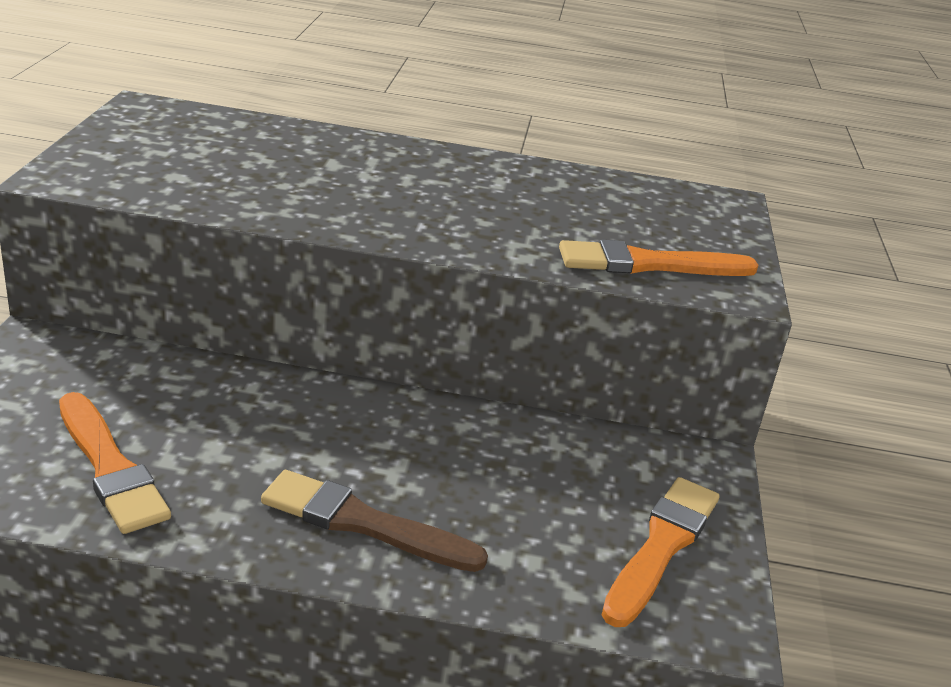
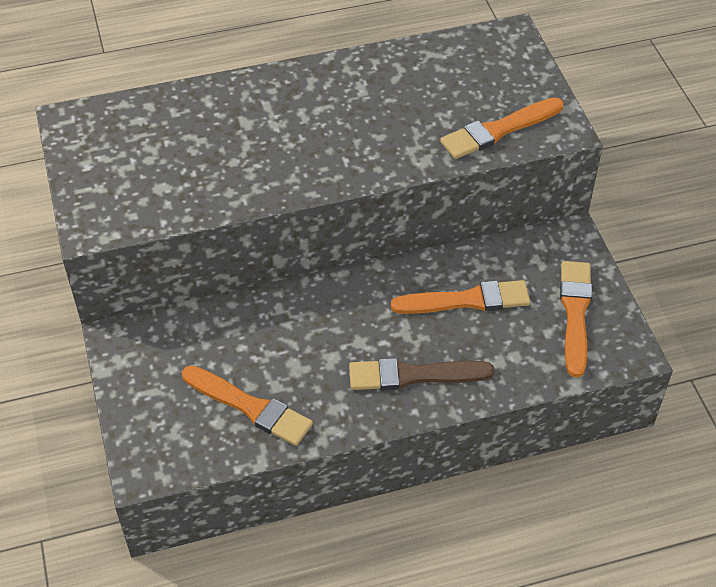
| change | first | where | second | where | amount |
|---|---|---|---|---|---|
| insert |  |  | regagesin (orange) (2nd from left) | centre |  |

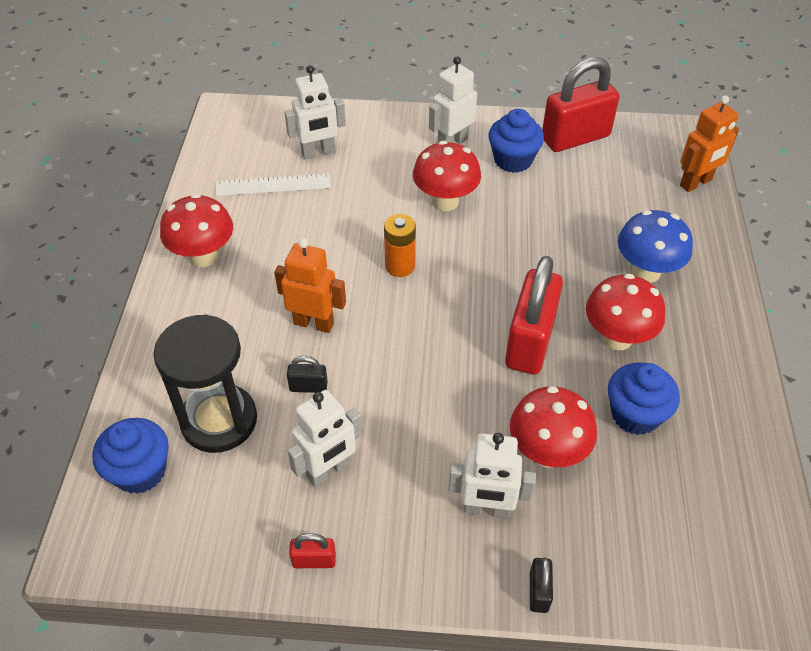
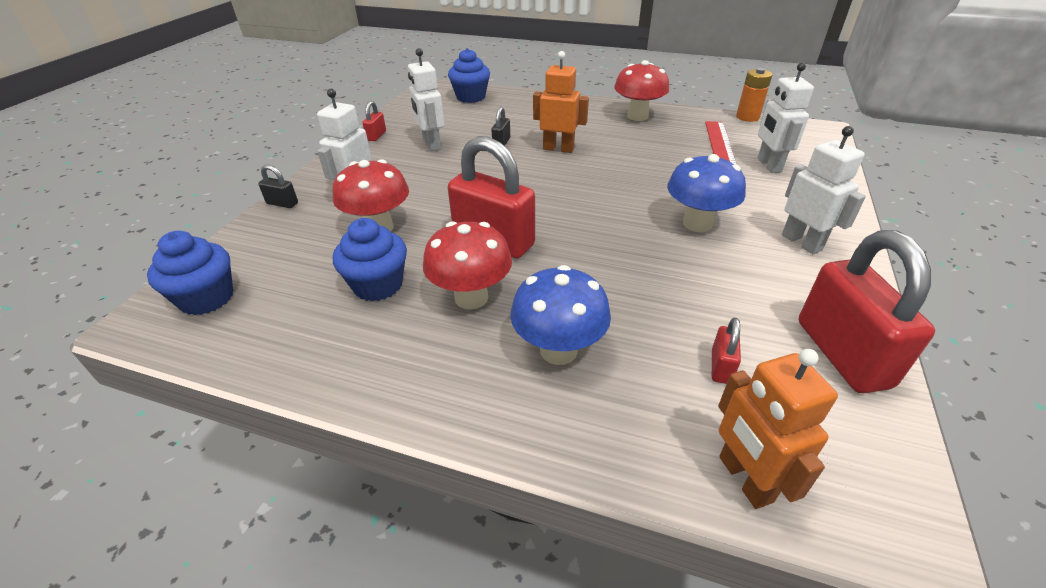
| change | first | where | second | where | amount |
|---|---|---|---|---|---|
| delete | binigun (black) | middle left |  |  |  |
| recolor | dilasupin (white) | top centre | dilasupin (red) | top right |  |
| rotate | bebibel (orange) (1st from left) | centre |  | top centre | 105 degrees counterclockwise |
| move | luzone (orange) | centre |  | top right |  |
| recolor | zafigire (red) (2nd from left) | top centre | zafigire (blue) (2nd from left) | top right |  |
| move | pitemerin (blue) (2nd from left in the first image) | top centre | pitemerin (blue) (1st from left) | middle left |  |
| insert |  |  | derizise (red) (3rd from left) | middle right |  |

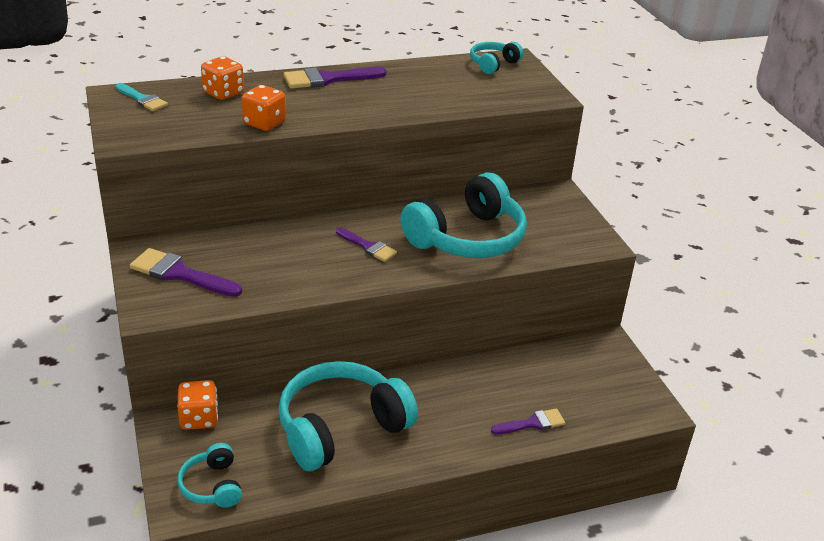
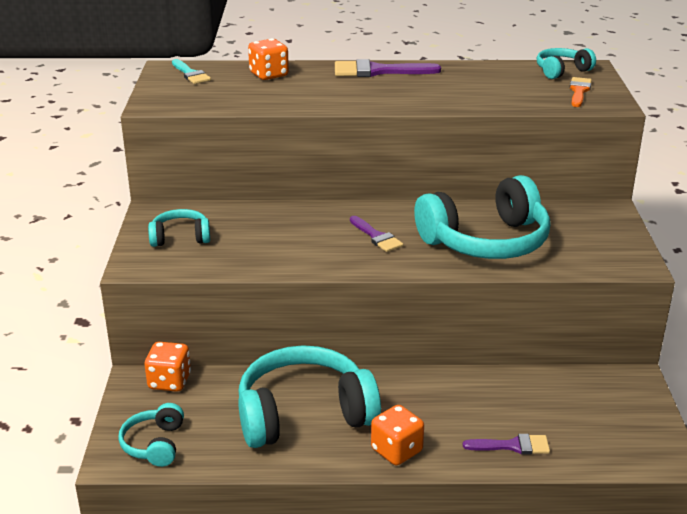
| change | first | where | second | where | amount |
|---|---|---|---|---|---|
| replace | regagesin (purple) (1st from left) | middle left | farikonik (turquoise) (2nd from left) | middle left |  |
| move | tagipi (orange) (3rd from left) | top left |  | bottom centre |  |
| insert |  |  | regagesin (orange) | top right |  |

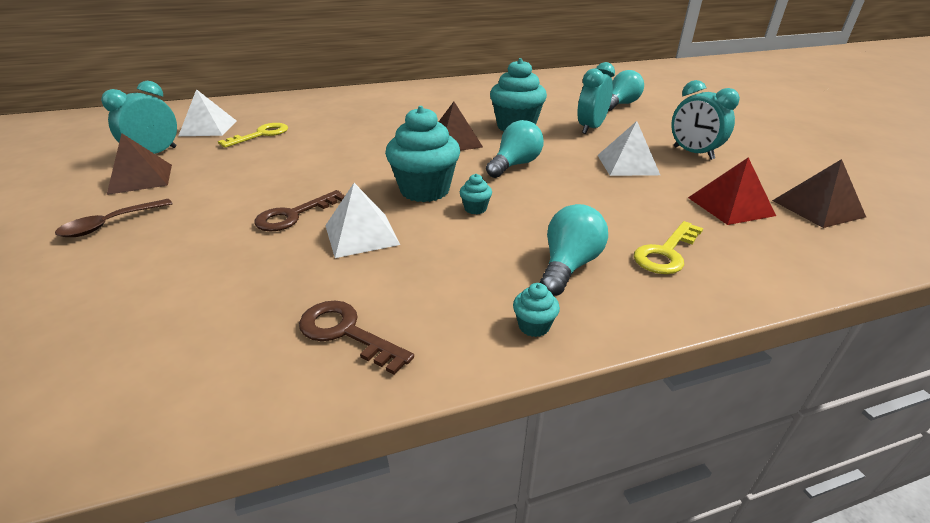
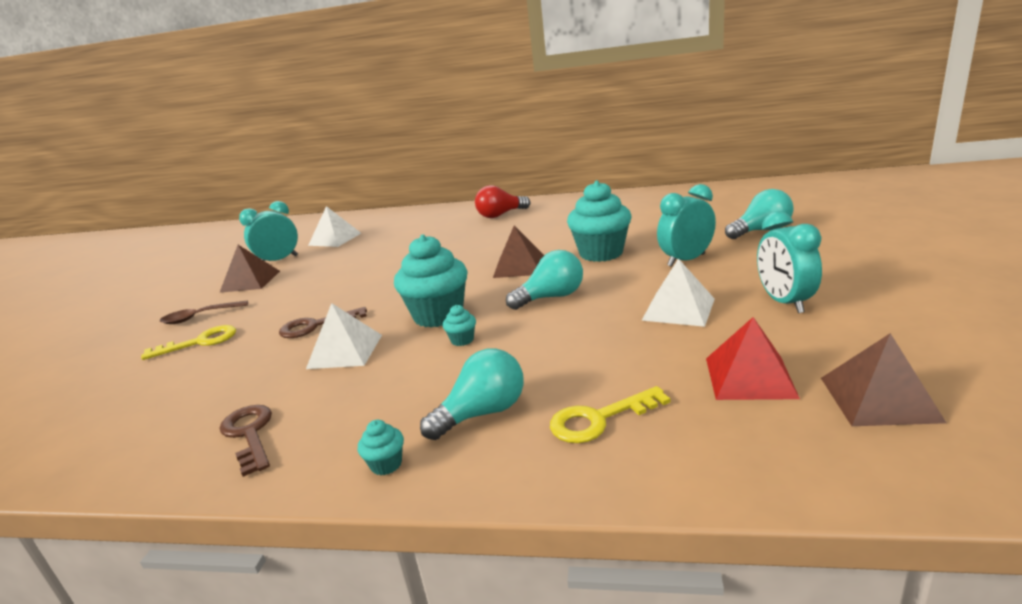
| change | first | where | second | where | amount |
|---|---|---|---|---|---|
| move | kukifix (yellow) (1st from left) | top left |  | middle left |  |
| insert |  |  | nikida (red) | top centre |  |

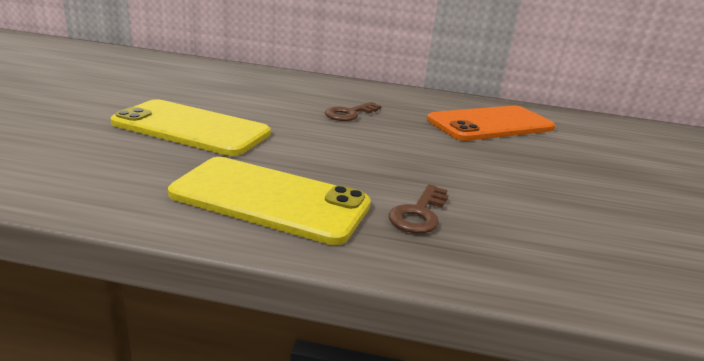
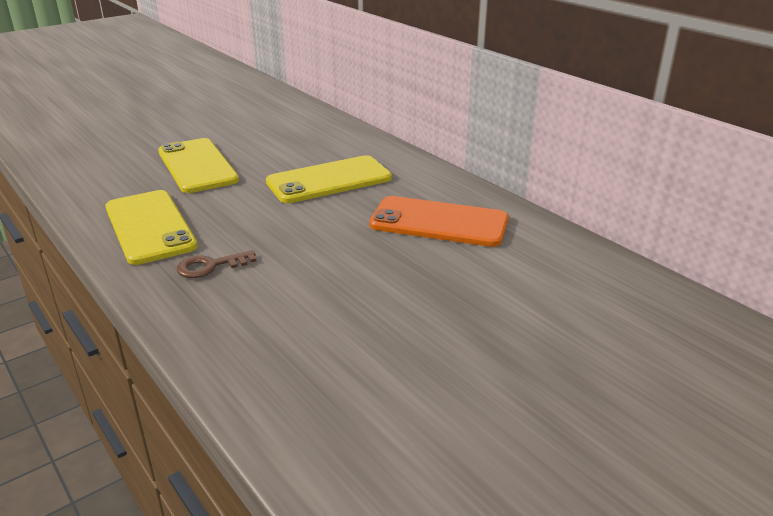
| change | first | where | second | where | amount |
|---|---|---|---|---|---|
| replace | kukifix (brown) (1st from left) | top centre | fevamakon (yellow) (3rd from left) | centre |  |

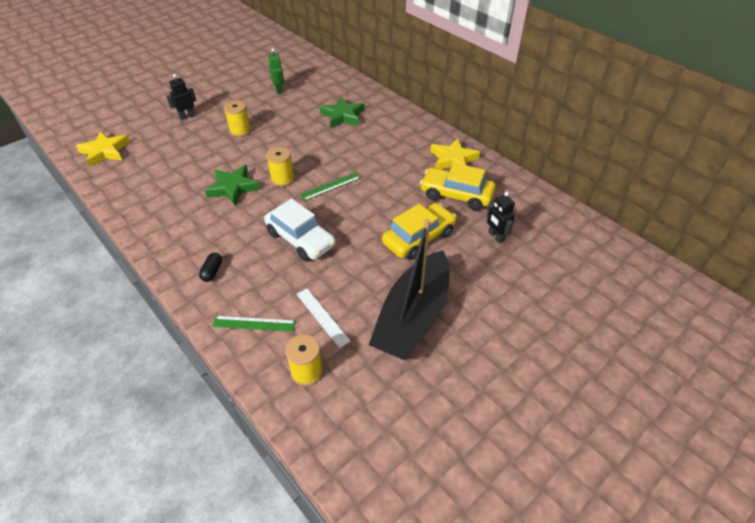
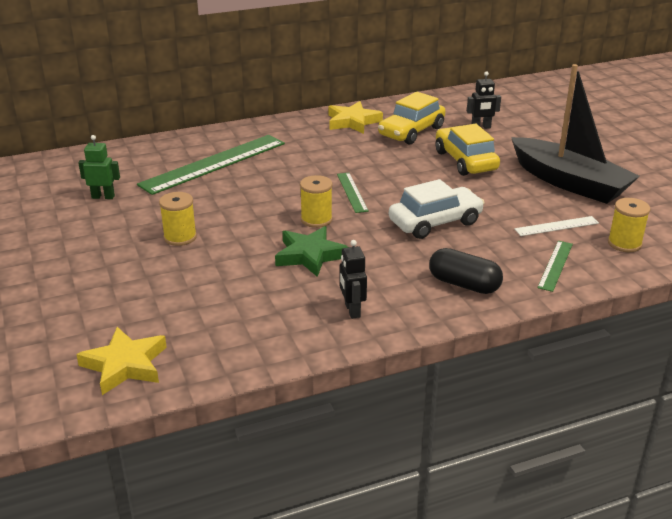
| change | first | where | second | where | amount |
|---|---|---|---|---|---|
| move | bebibel (black) (1st from left) | top left |  | centre |  |
| resize | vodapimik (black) | middle left |  | middle right | x1.76 |
| replace | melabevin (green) (2nd from left) | top centre | dilasupin (green) (1st from left) | top left |  |

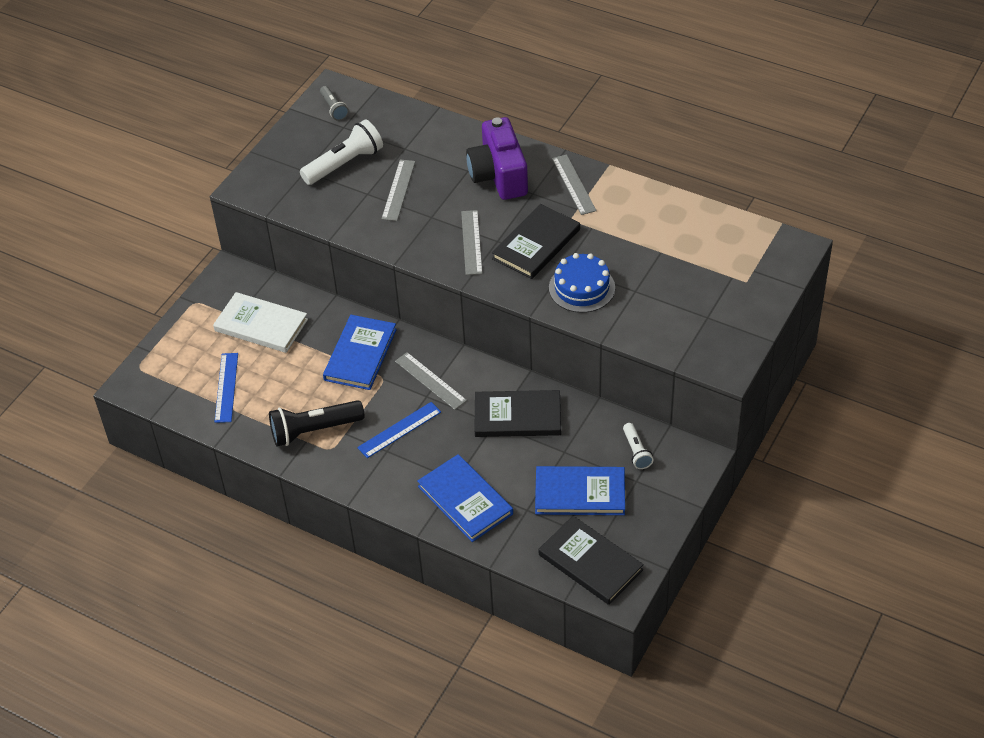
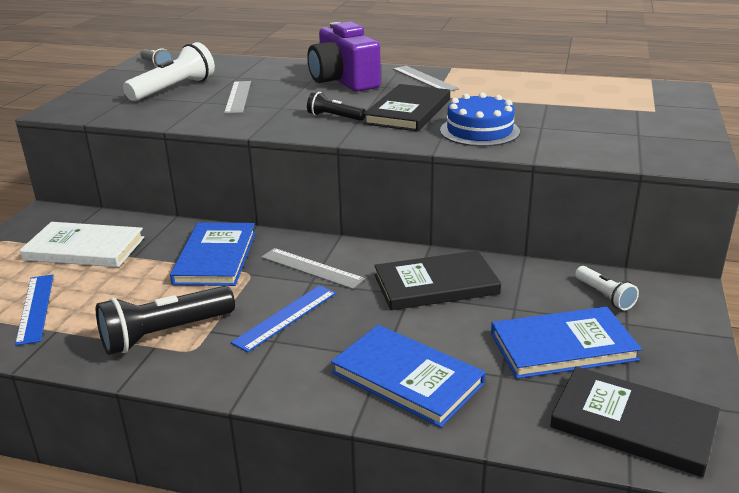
| change | first | where | second | where | amount |
|---|---|---|---|---|---|
| replace | dilasupin (grey) (3rd from left) | top centre | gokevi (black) (2nd from left) | top centre |  |

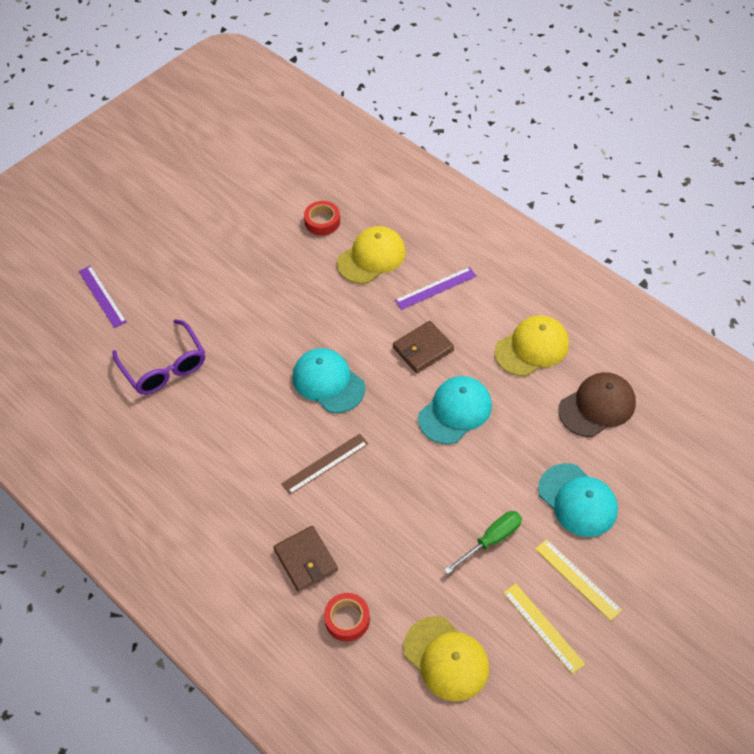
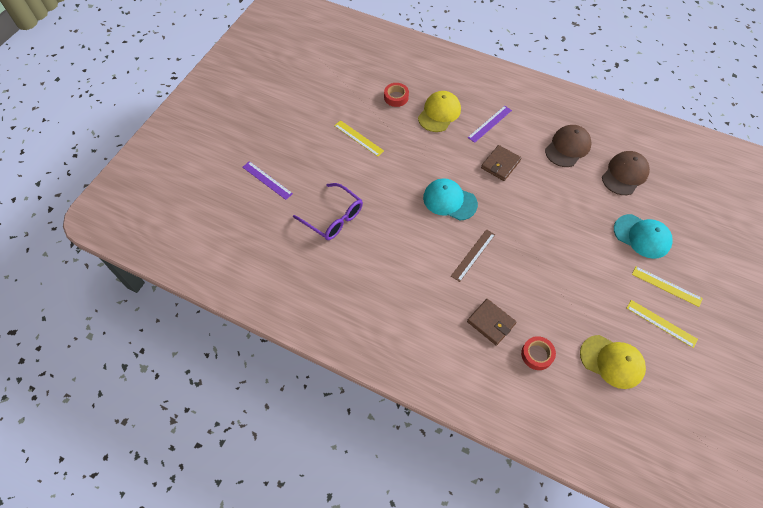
| change | first | where | second | where | amount |
|---|---|---|---|---|---|
| delete | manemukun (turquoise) (2nd from left) | centre |  |  |  |
| delete | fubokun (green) | bottom centre |  |  |  |
| recolor | manemukun (yellow) (3rd from left) | middle right | manemukun (brown) (1st from left) | top right |  |
| insert |  |  | dilasupin (yellow) (1st from left) | top centre |  |

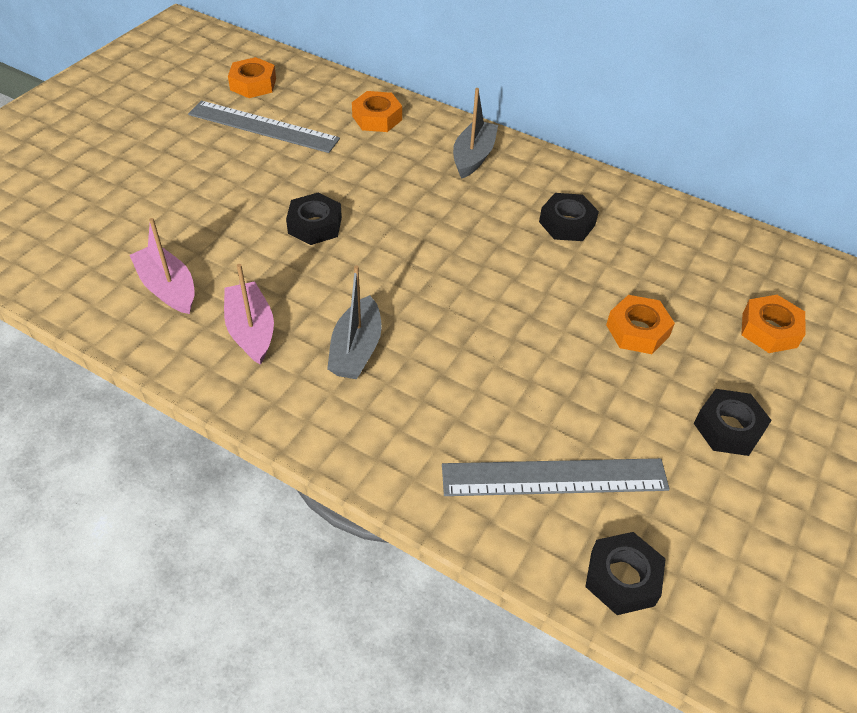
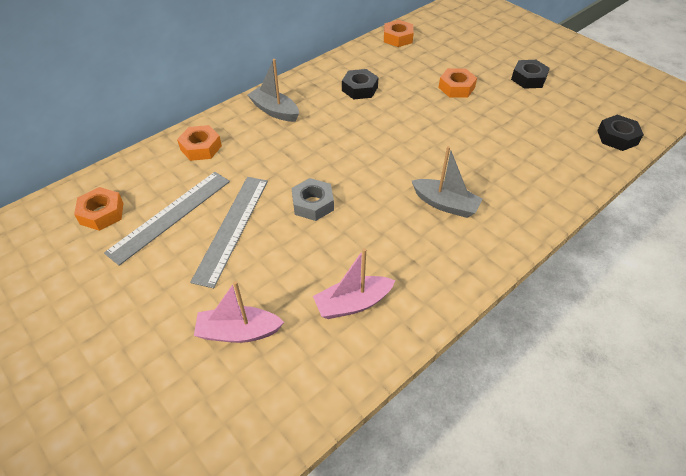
| change | first | where | second | where | amount |
|---|---|---|---|---|---|
| move | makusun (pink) (2nd from left in the first image) | middle left | makusun (pink) (1st from left) | centre |  |
| recolor | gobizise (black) (1st from left) | top centre | gobizise (grey) | centre |  |
| move | dilasupin (grey) (2nd from left) | bottom centre |  | centre |  |
| move | gobizise (orange) (4th from left in the first image) | middle right | gobizise (orange) (3rd from left) | top centre |  |

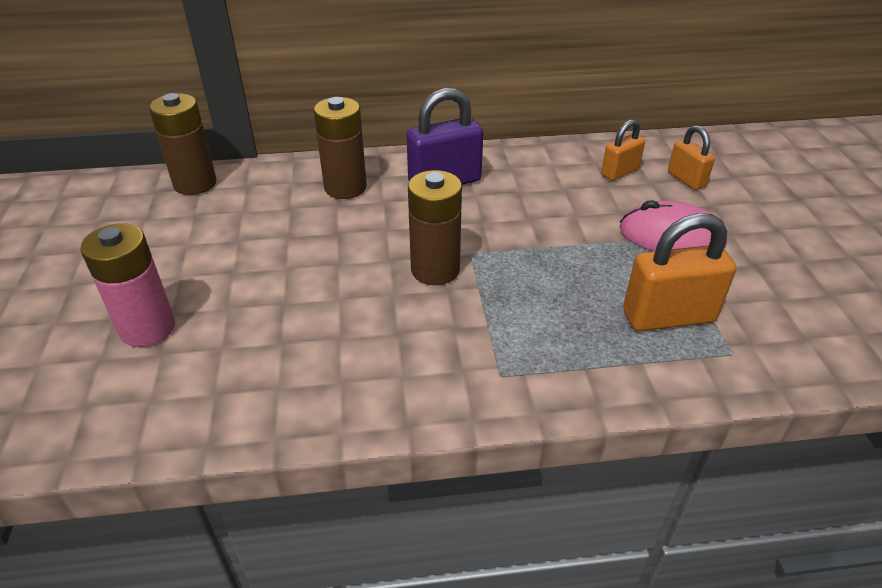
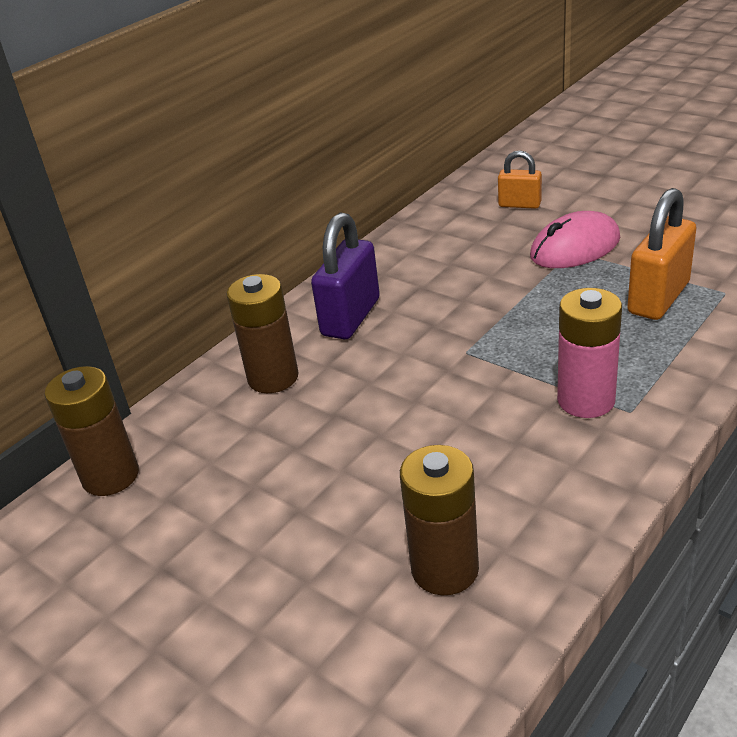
| change | first | where | second | where | amount |
|---|---|---|---|---|---|
| move | luzone (pink) | middle left |  | middle right |  |
| move | luzone (brown) (3rd from left) | centre |  | bottom centre |  |
| delete | derizise (orange) (1st from left) | top right |  |  |  |

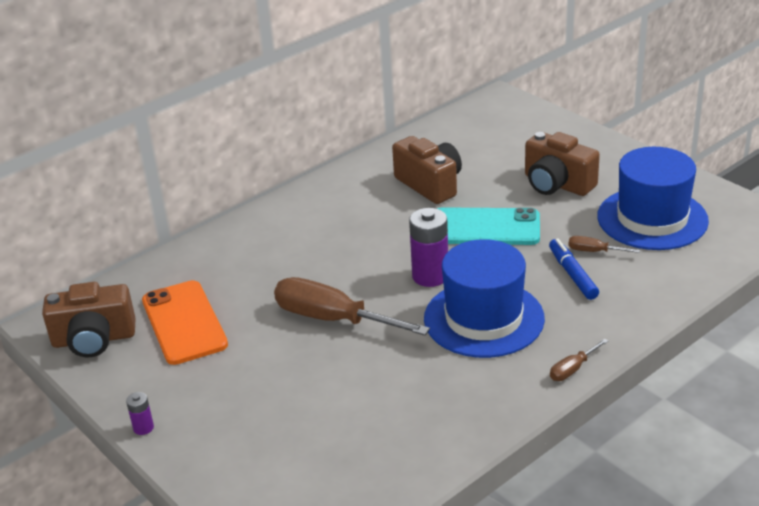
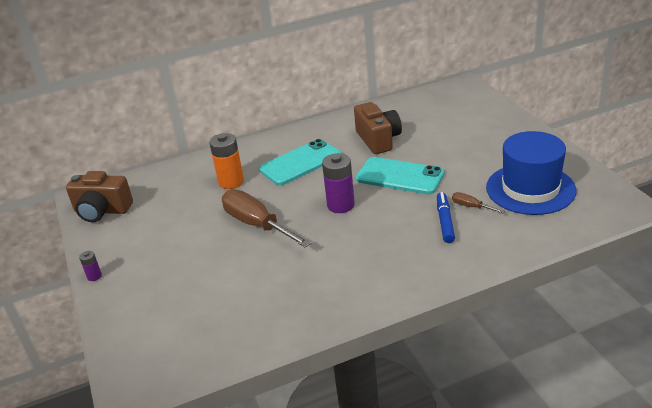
| change | first | where | second | where | amount |
|---|---|---|---|---|---|
| delete | fevamakon (orange) | middle left |  |  |  |
| delete | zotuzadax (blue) (1st from left) | centre |  |  |  |
| delete | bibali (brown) (3rd from left) | top right |  |  |  |
| delete | fubokun (brown) (2nd from left) | bottom right |  |  |  |
| insert |  |  | luzone (orange) | centre |  |
| insert |  |  | fevamakon (turquoise) (1st from left) | centre |  |

